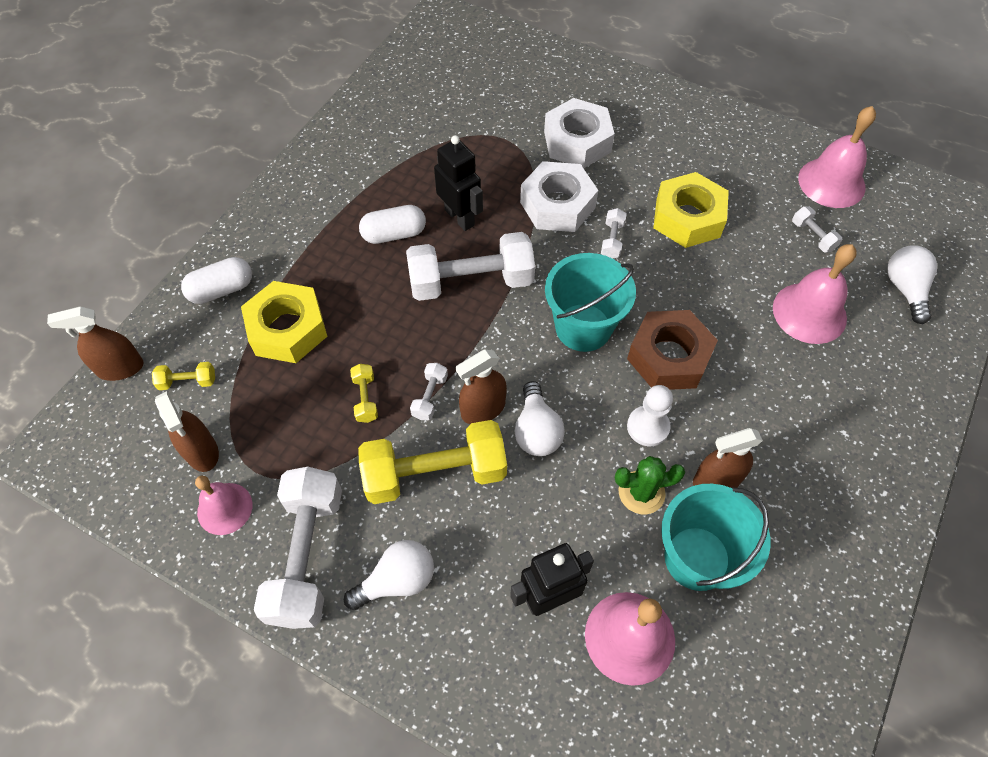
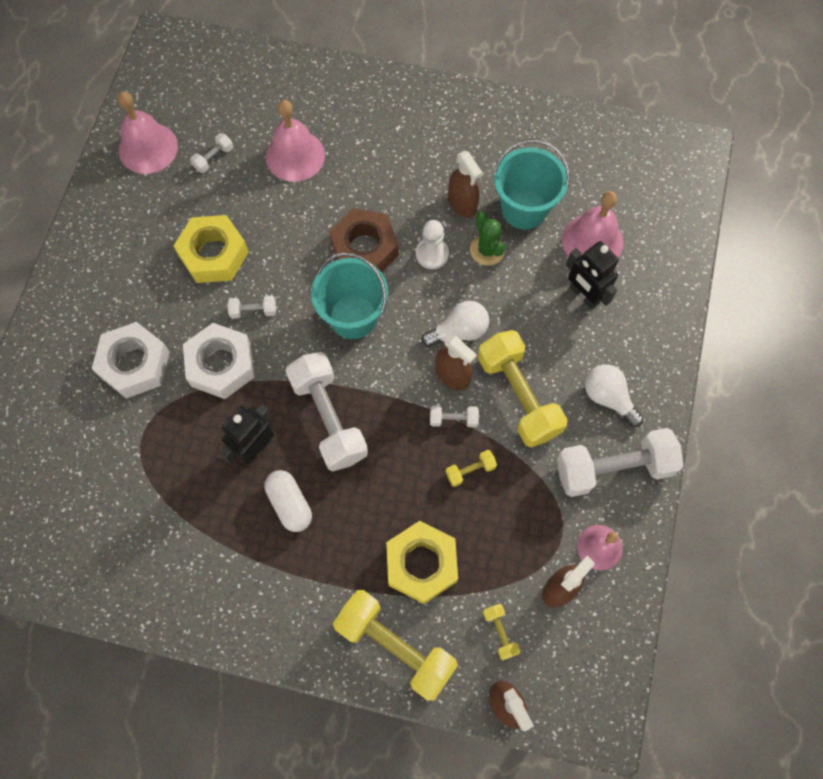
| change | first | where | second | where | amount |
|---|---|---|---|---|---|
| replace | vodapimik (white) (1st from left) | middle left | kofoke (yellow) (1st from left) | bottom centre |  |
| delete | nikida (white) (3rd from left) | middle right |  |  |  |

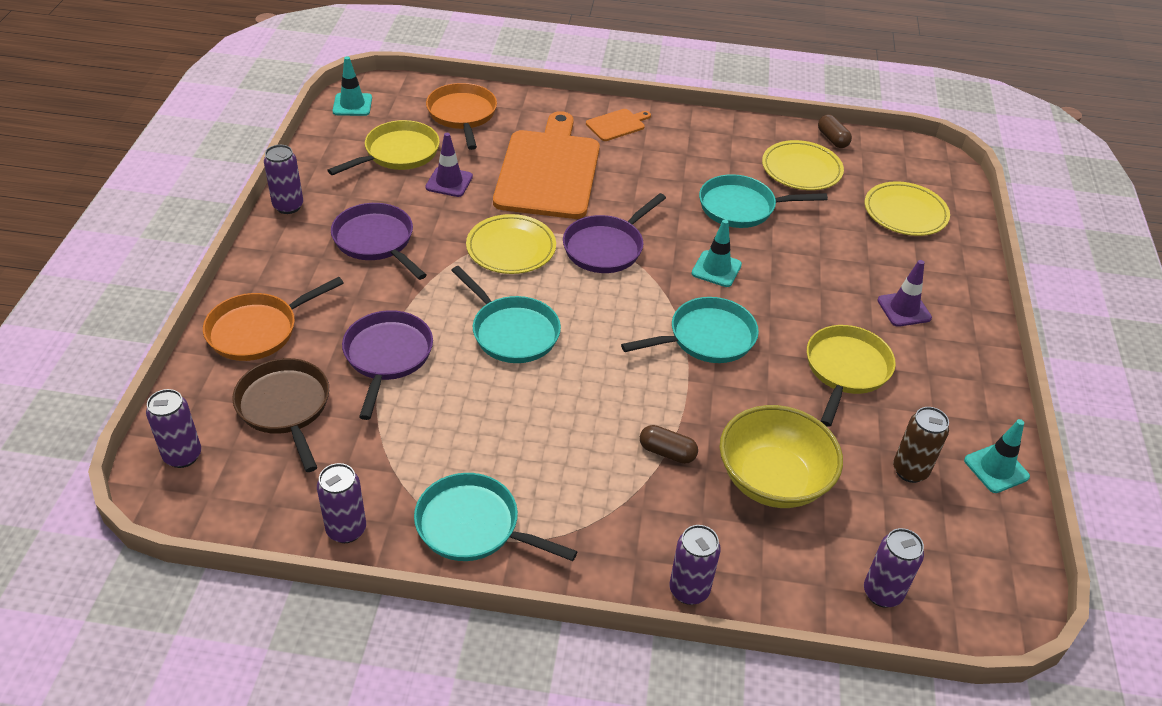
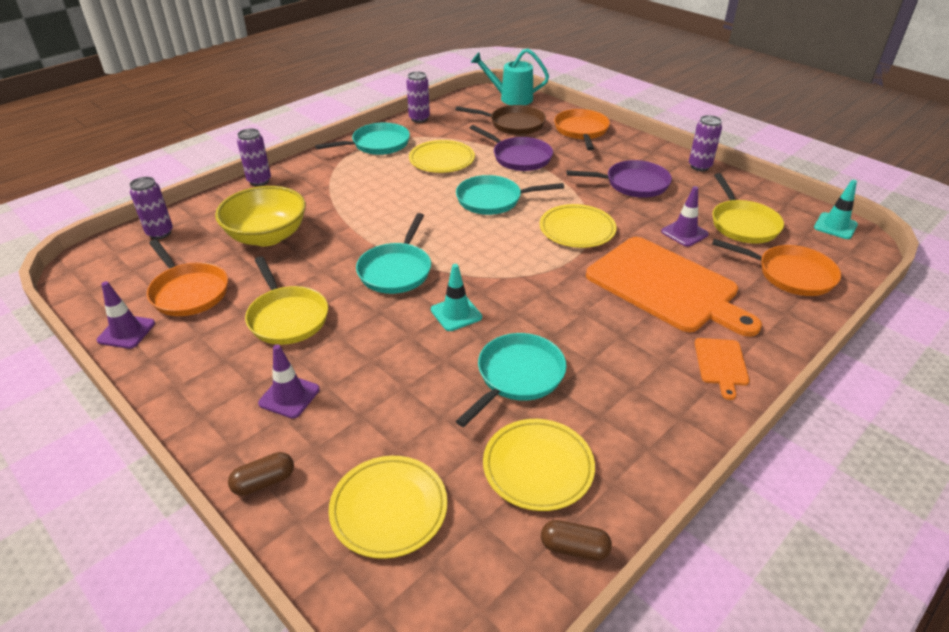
| change | first | where | second | where | amount |
|---|---|---|---|---|---|
| replace | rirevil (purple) (1st from left) | middle left | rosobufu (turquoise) | top centre |  |
| delete | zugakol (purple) (3rd from left) | top centre |  |  |  |
| move | vodapimik (brown) (1st from left) | centre |  | bottom left |  |
| replace | rirevil (brown) | middle right | zugakol (orange) (1st from left) | middle left |  |
| recolor | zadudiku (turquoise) (3rd from left) | middle right | zadudiku (purple) (1st from left) | middle left |  |
| insert |  |  | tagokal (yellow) (2nd from left) | top centre |  |

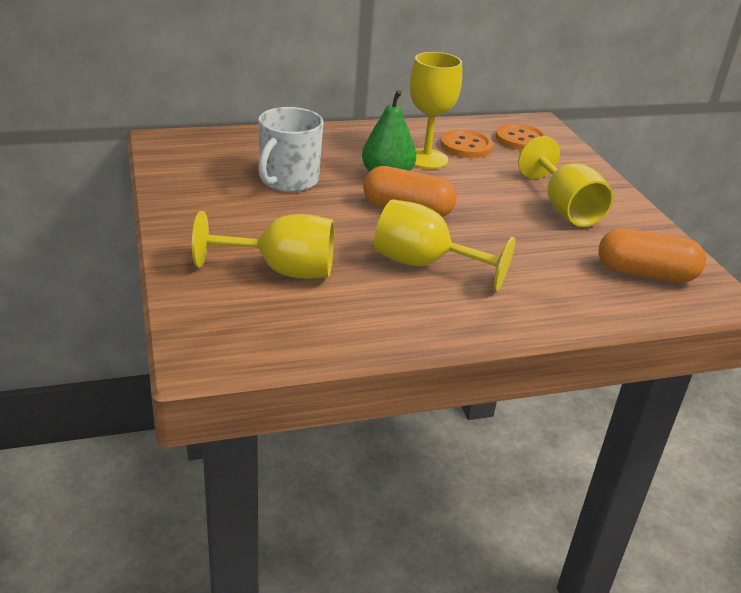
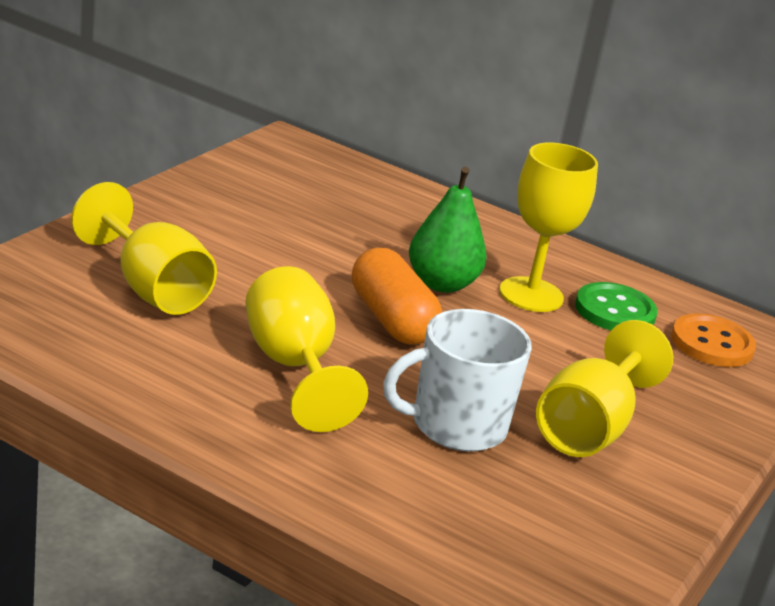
| change | first | where | second | where | amount |
|---|---|---|---|---|---|
| move | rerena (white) | top centre |  | centre |  |
| recolor | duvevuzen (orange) (1st from left) | top centre | duvevuzen (green) | middle right |  |
| delete | vodapimik (orange) (2nd from left) | middle right |  |  |  |

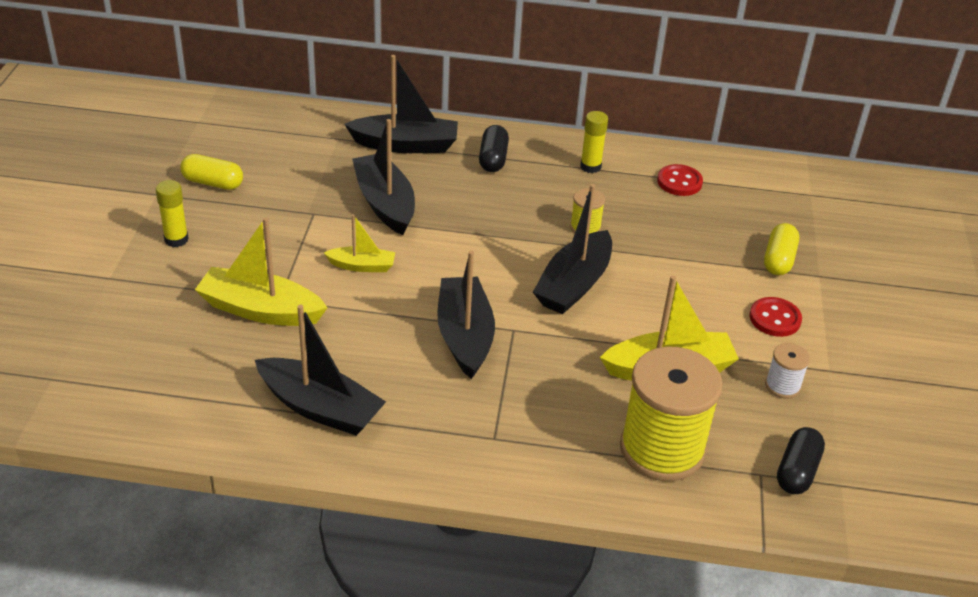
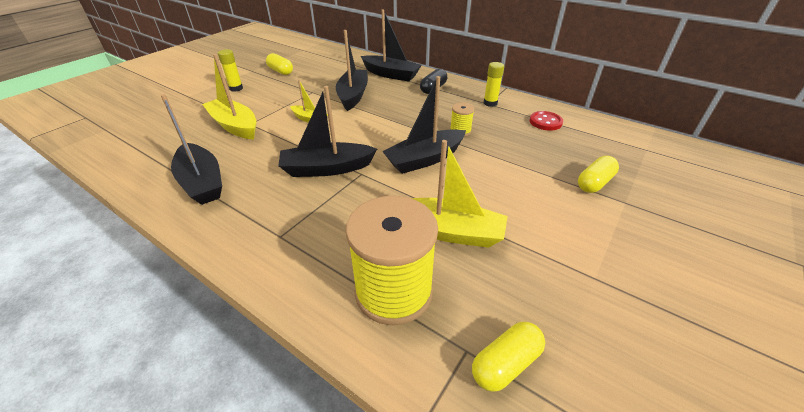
| change | first | where | second | where | amount |
|---|---|---|---|---|---|
| rotate | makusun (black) (4th from left in the first image) | centre | makusun (black) (2nd from left) | top centre | 120 degrees counterclockwise |
| delete | duvevuzen (red) (2nd from left) | middle right |  |  |  |
| delete | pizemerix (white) | middle right |  |  |  |
| recolor | vodapimik (black) (2nd from left) | bottom right | vodapimik (yellow) (2nd from left) | bottom centre |  |

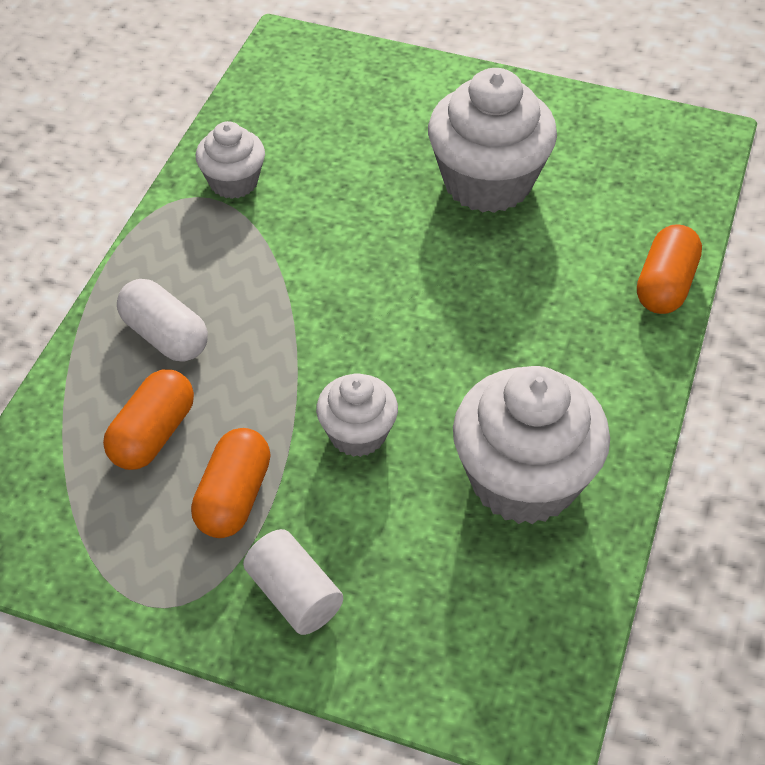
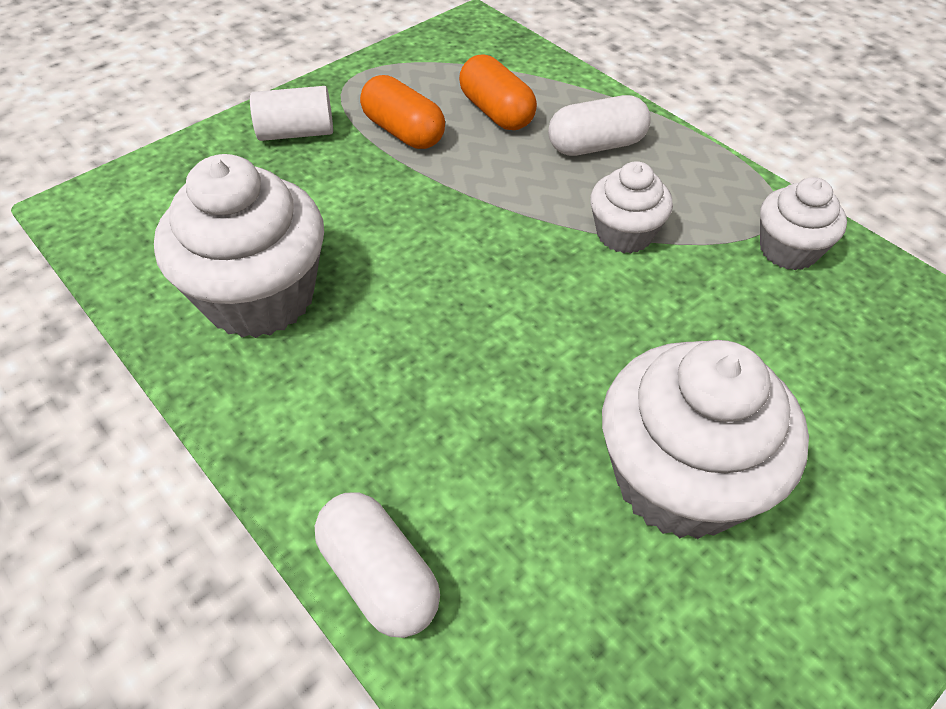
| change | first | where | second | where | amount |
|---|---|---|---|---|---|
| move | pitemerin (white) (2nd from left) | centre |  | top right |  |
| recolor | vodapimik (orange) (3rd from left) | middle right | vodapimik (white) (1st from left) | bottom centre |  |

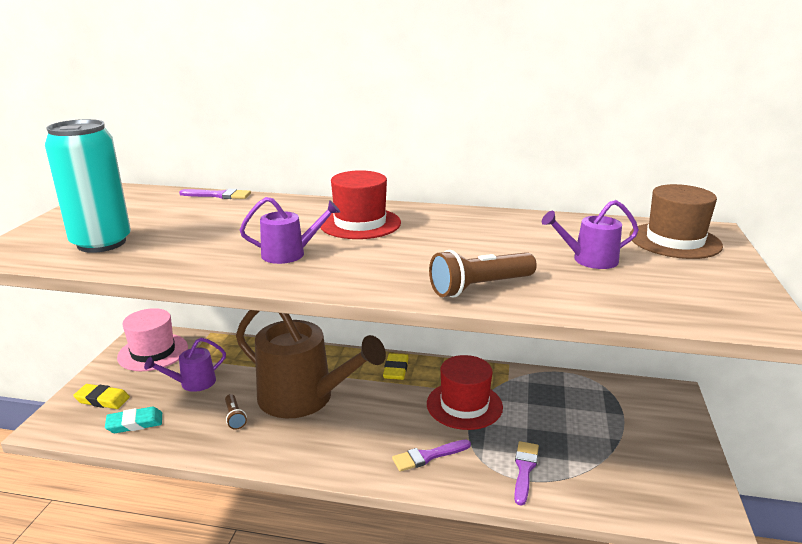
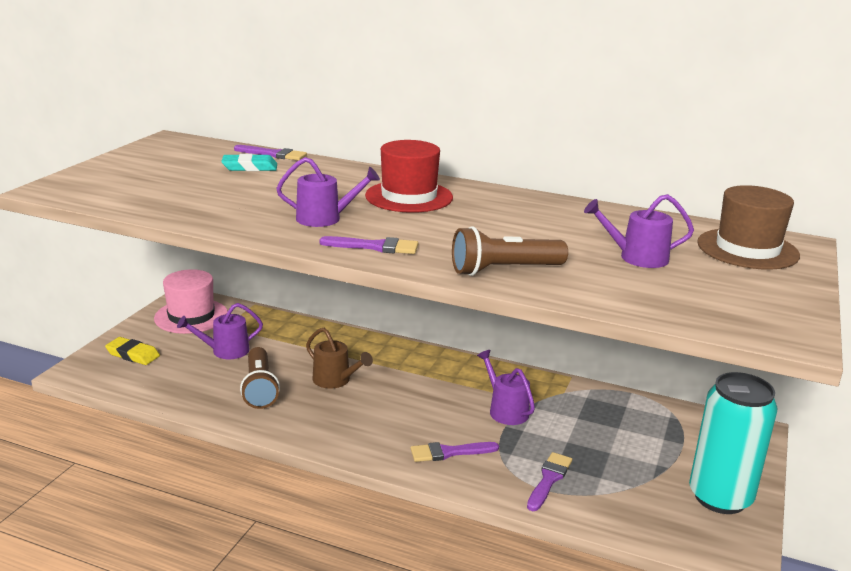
| change | first | where | second | where | amount |
|---|---|---|---|---|---|
| move | rirevil (turquoise) | middle left |  | bottom right |  |
| move | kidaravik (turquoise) | bottom left |  | top left |  |
| resize | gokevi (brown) (1st from left) | bottom left |  | middle left | x1.79 |
| resize | rosobufu (brown) | bottom centre |  | centre | x0.47 |
| delete | kidaravik (yellow) (2nd from left) | bottom centre |  |  |  |
| replace | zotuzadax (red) (2nd from left) | bottom centre | rosobufu (purple) (3rd from left) | bottom centre |  |
| insert |  |  | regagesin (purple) (2nd from left) | centre |  |

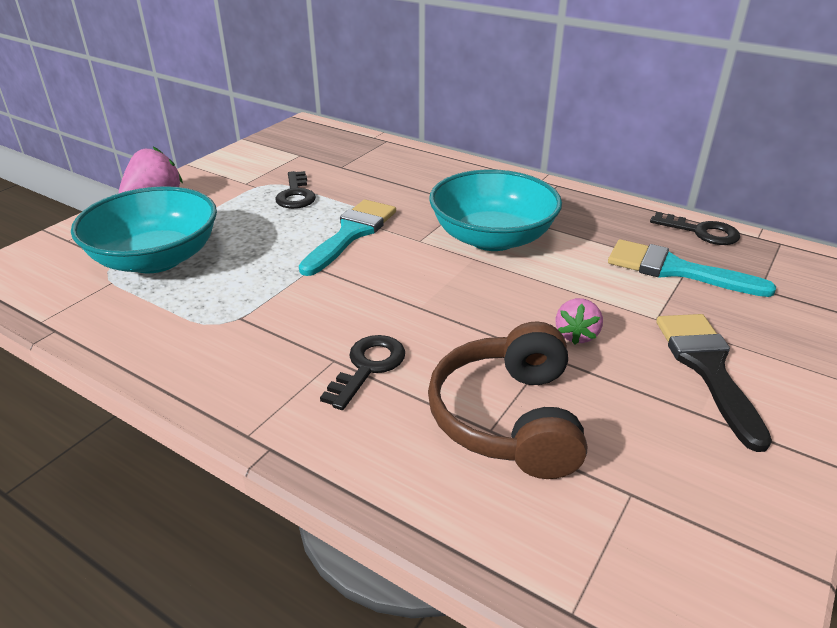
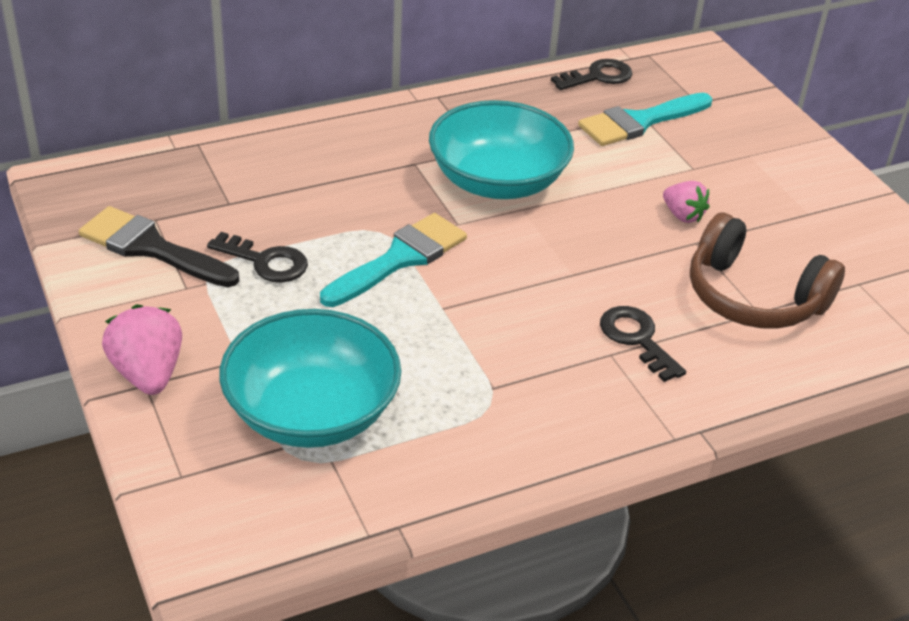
| change | first | where | second | where | amount |
|---|---|---|---|---|---|
| rotate | regagesin (turquoise) (1st from left) | centre |  | centre | 75 degrees clockwise |
| move | regagesin (black) | middle right |  | middle left |  |

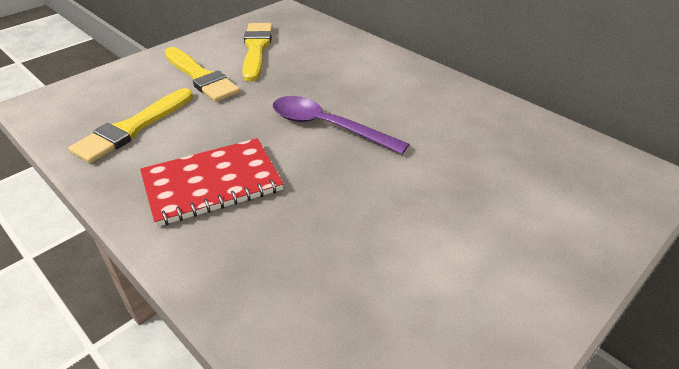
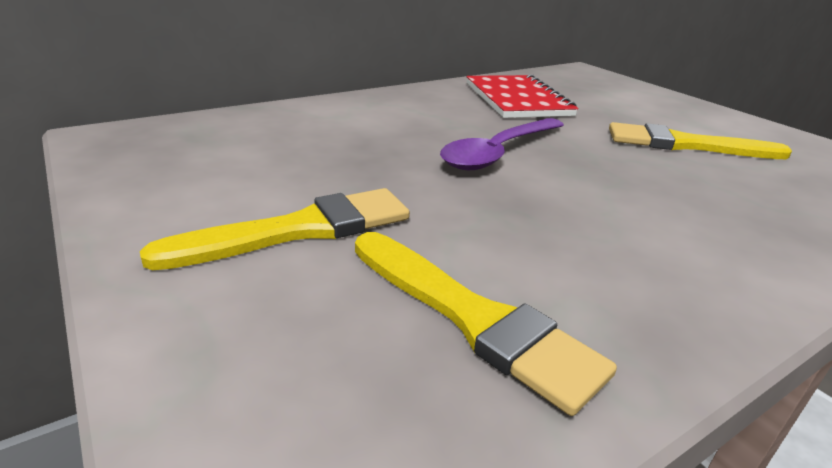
| change | first | where | second | where | amount |
|---|---|---|---|---|---|
| move | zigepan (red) | middle left |  | top centre |  |
| move | regagesin (yellow) (3rd from left) | top centre |  | top right |  |

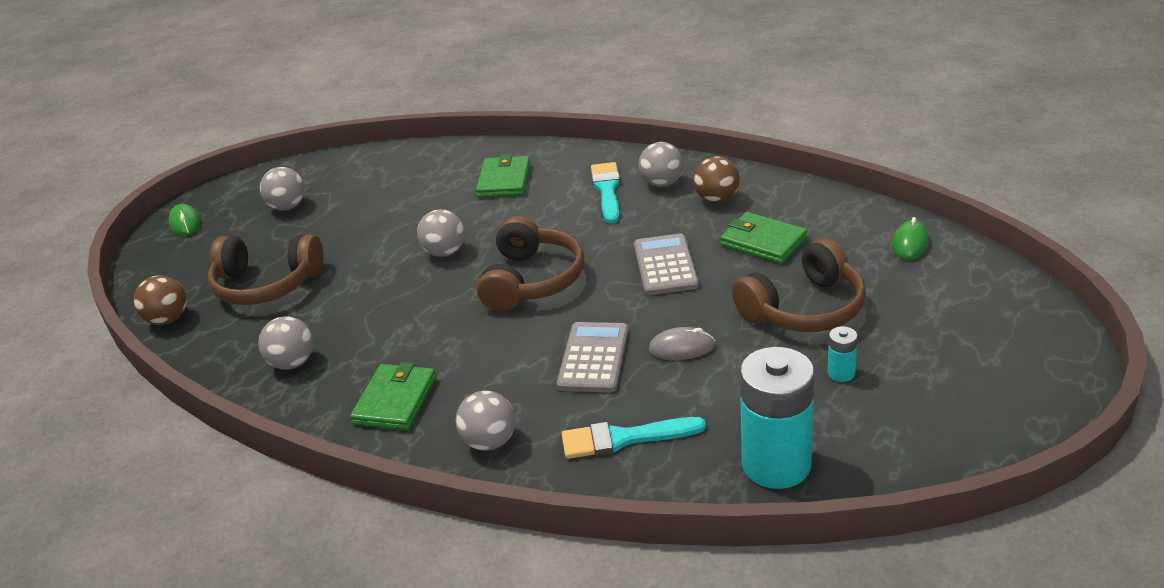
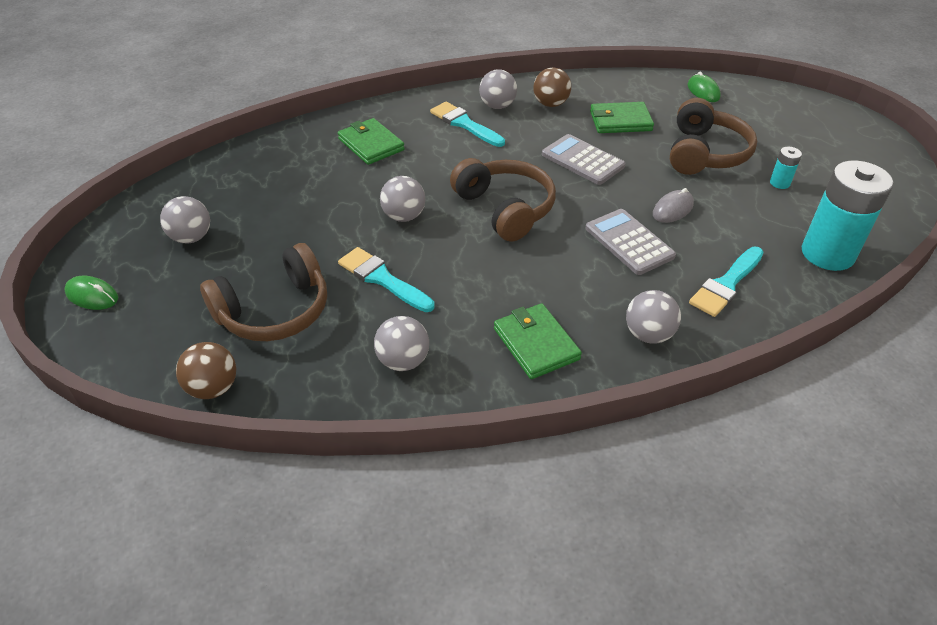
| change | first | where | second | where | amount |
|---|---|---|---|---|---|
| insert |  |  | regagesin (turquoise) (1st from left) | centre |  |

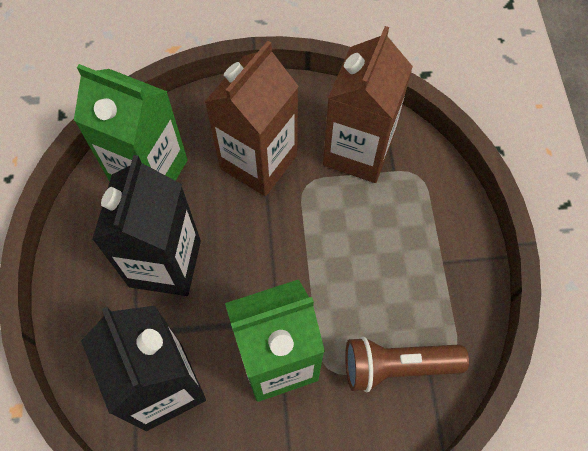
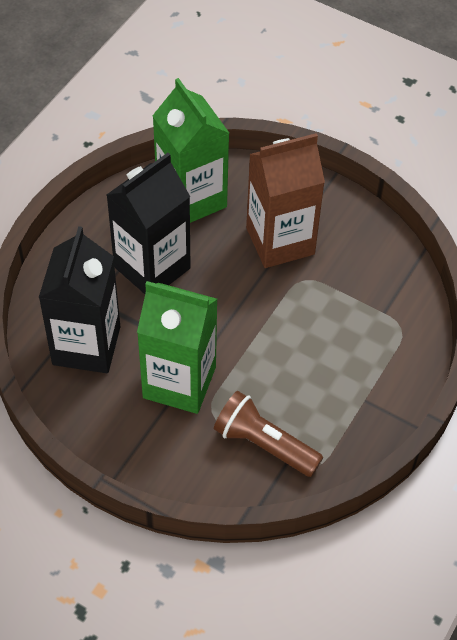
| change | first | where | second | where | amount |
|---|---|---|---|---|---|
| delete | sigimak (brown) (2nd from left) | top centre |  |  |  |

